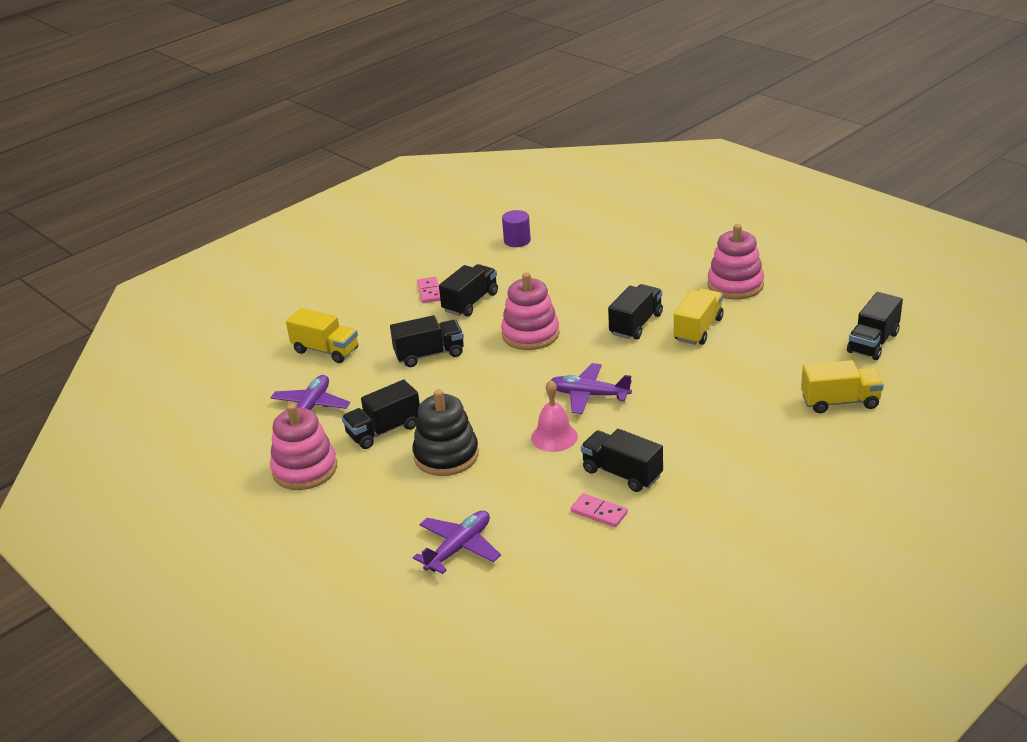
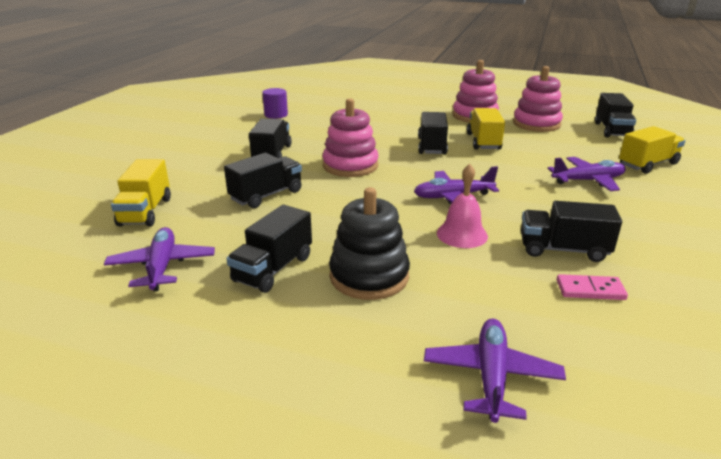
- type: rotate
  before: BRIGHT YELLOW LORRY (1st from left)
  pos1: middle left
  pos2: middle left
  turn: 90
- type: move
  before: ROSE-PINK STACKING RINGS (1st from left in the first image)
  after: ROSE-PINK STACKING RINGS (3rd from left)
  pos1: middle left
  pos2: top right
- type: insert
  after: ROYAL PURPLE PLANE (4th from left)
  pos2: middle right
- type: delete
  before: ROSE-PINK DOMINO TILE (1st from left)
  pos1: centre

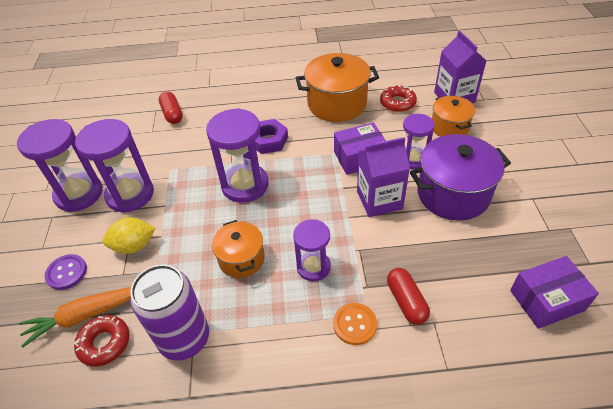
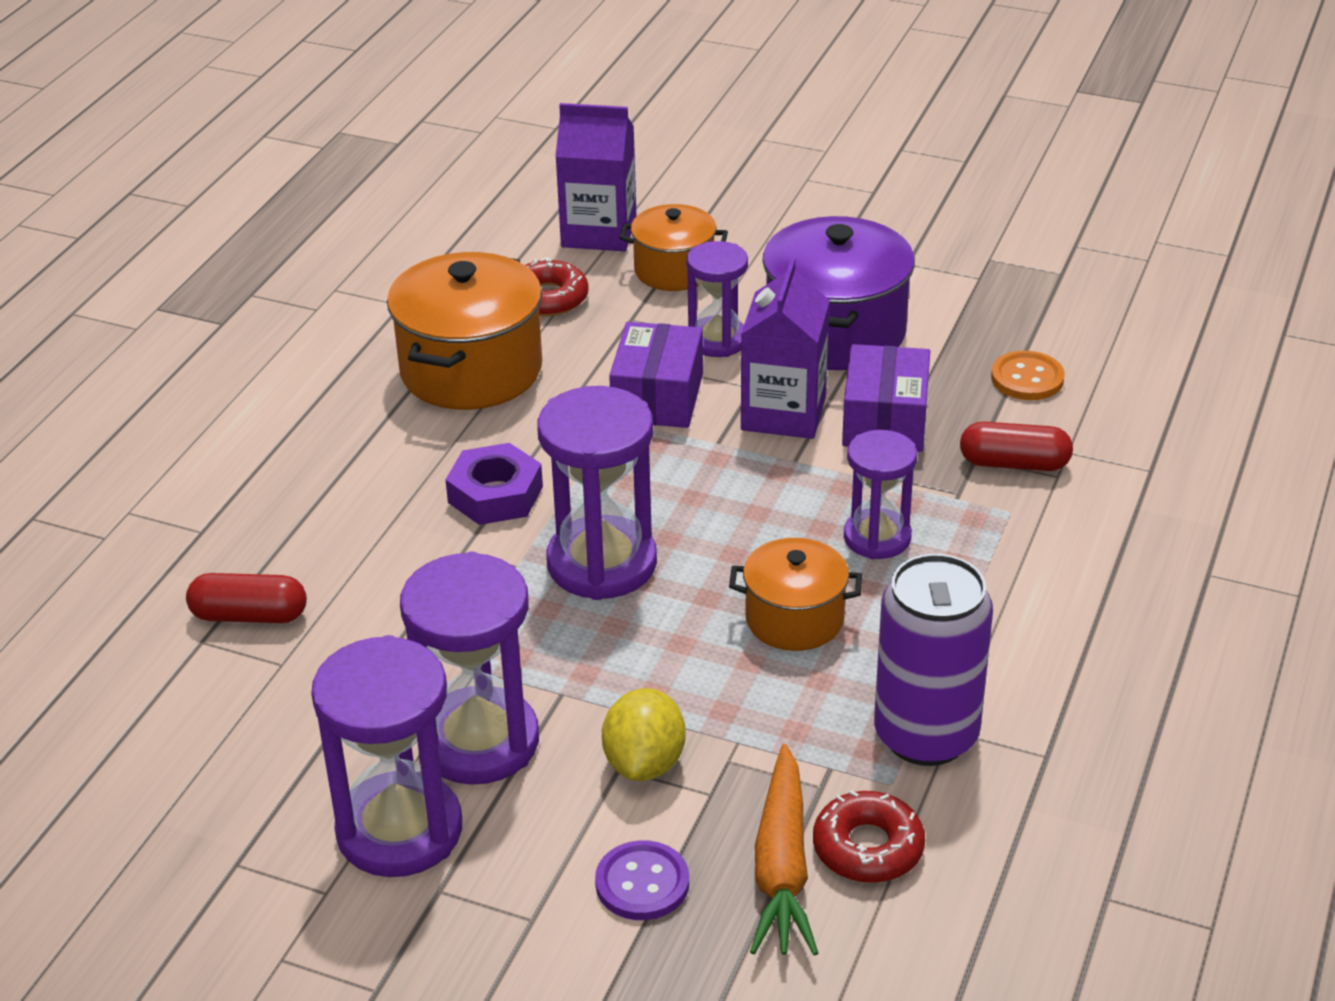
- type: move
  before: ROYAL PURPLE PACKAGE (2nd from left)
  pos1: bottom right
  pos2: centre
- type: move
  before: ORANGE SHIRT BUTTON
  pos1: bottom centre
  pos2: middle right

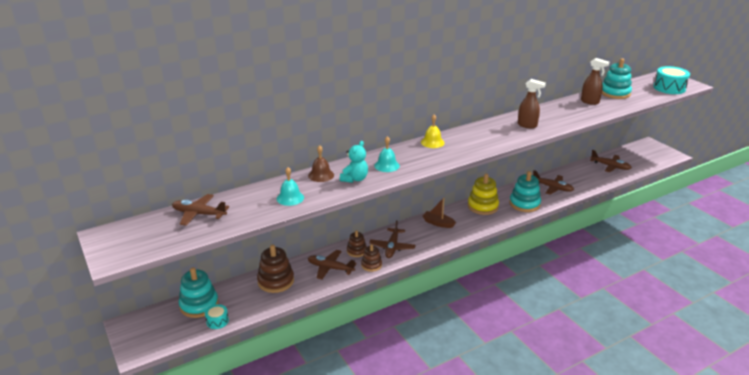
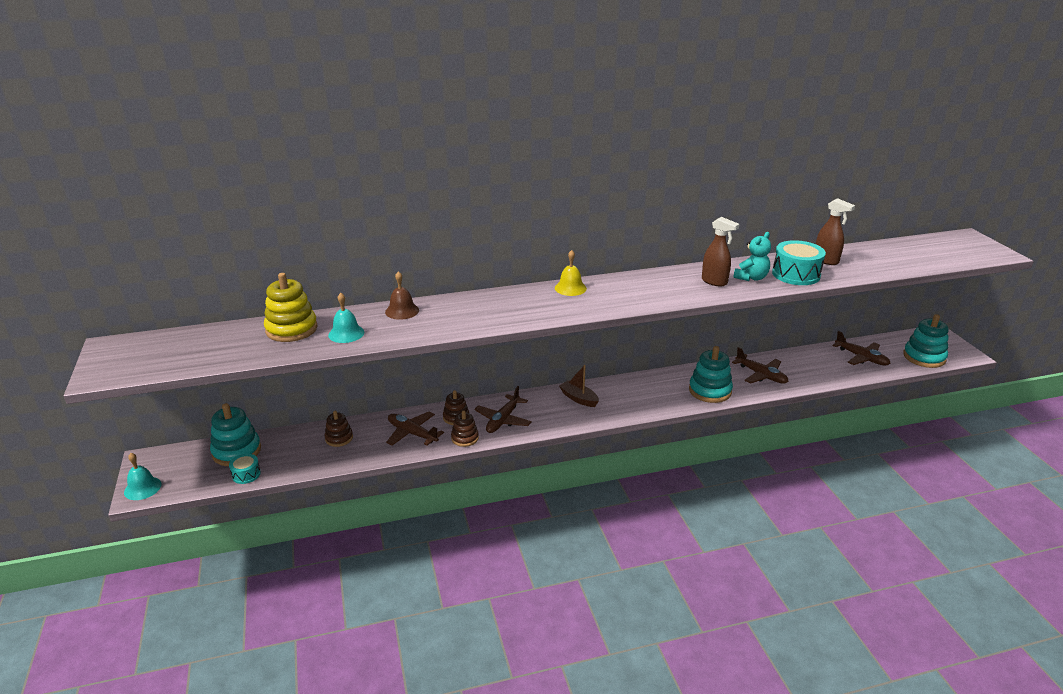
- type: move
  before: TEAL HAND BELL (2nd from left in the first image)
  after: TEAL HAND BELL (1st from left)
  pos1: centre
  pos2: bottom left
- type: move
  before: BRIGHT YELLOW STACKING RINGS
  pos1: centre
  pos2: middle left
- type: resize
  before: DARK BROWN STACKING RINGS (1st from left)
  pos1: bottom centre
  pos2: middle left
  scale: 0.59
- type: move
  before: TEAL STUFFED BEAR
  pos1: centre
  pos2: middle right
- type: move
  before: TEAL SNARE DRUM (2nd from left)
  pos1: top right
  pos2: middle right
- type: move
  before: TEAL STACKING RINGS (3rd from left)
  pos1: top right
  pos2: middle right
- type: delete
  before: DARK BROWN PLANE (1st from left)
  pos1: middle left

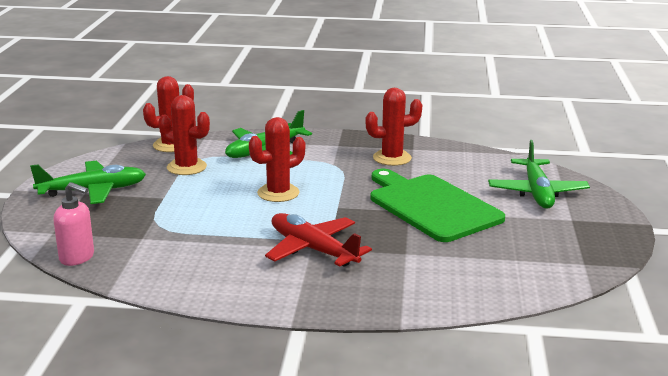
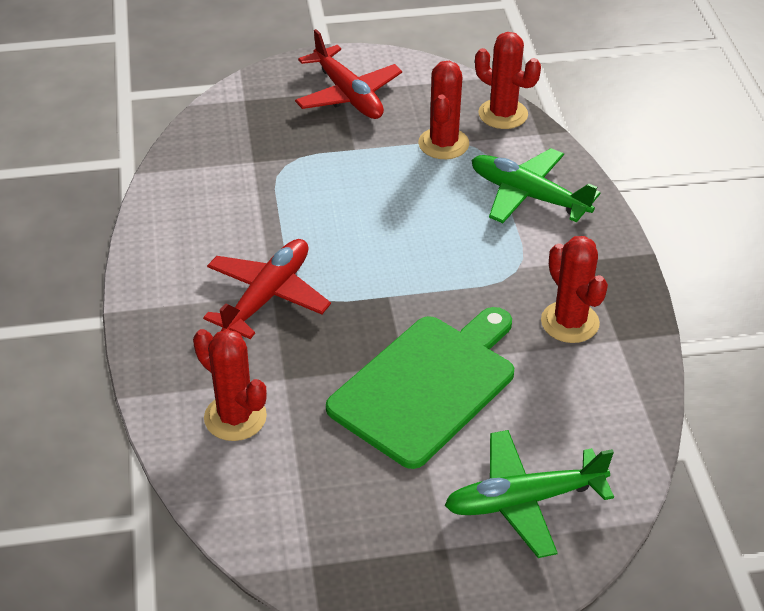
- type: move
  before: RED CACTUS (3rd from left in the first image)
  after: RED CACTUS (1st from left)
  pos1: centre
  pos2: middle left
- type: recolor
  before: GREEN PLANE (1st from left)
  after: RED PLANE (2nd from left)
  pos1: middle left
  pos2: top centre
- type: delete
  before: ROSE-PINK SOAP DISPENSER
  pos1: middle left

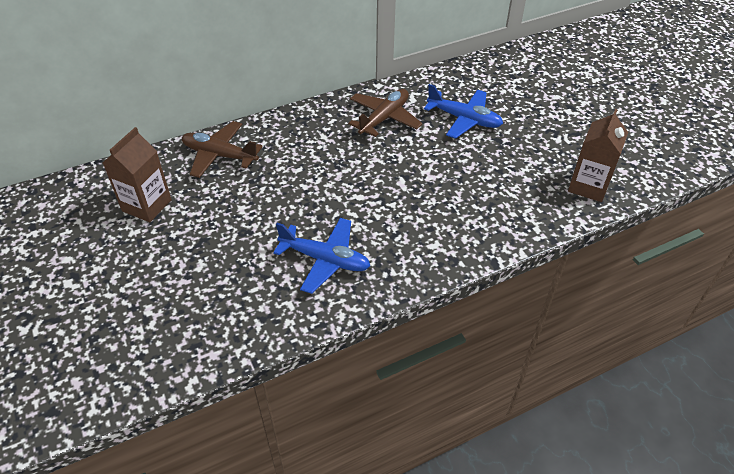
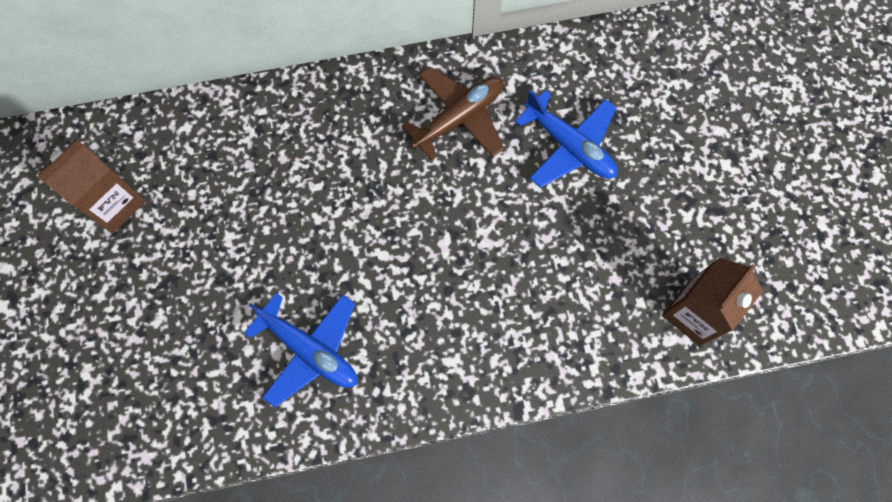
- type: delete
  before: DARK BROWN PLANE (1st from left)
  pos1: top left

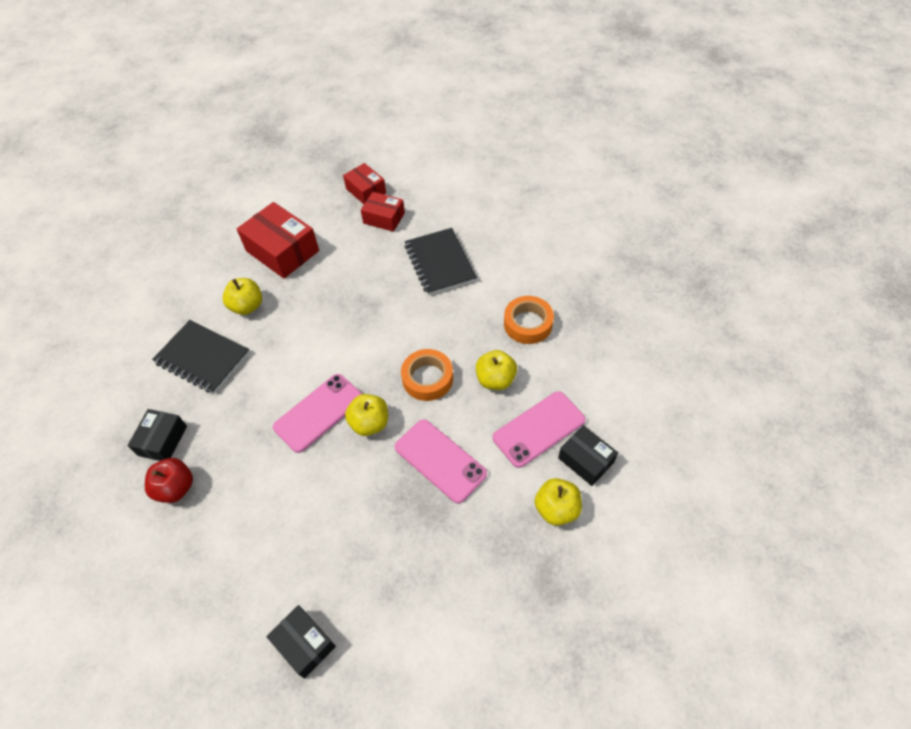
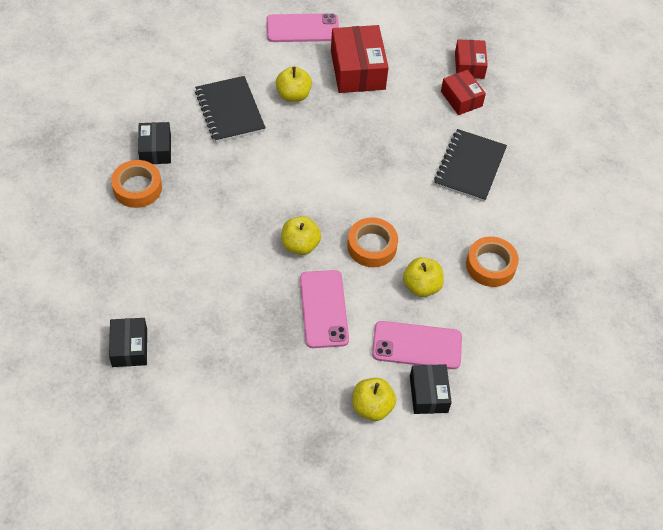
- type: replace
  before: RED TOY APPLE
  after: ORANGE TAPE (1st from left)
  pos1: middle left
  pos2: middle left
- type: rotate
  before: BLACK PACKAGE (1st from left in the first image)
  pos1: middle left
  pos2: top left
  turn: -60
- type: move
  before: ROSE-PINK MOBILE PHONE (1st from left)
  pos1: centre
  pos2: top centre

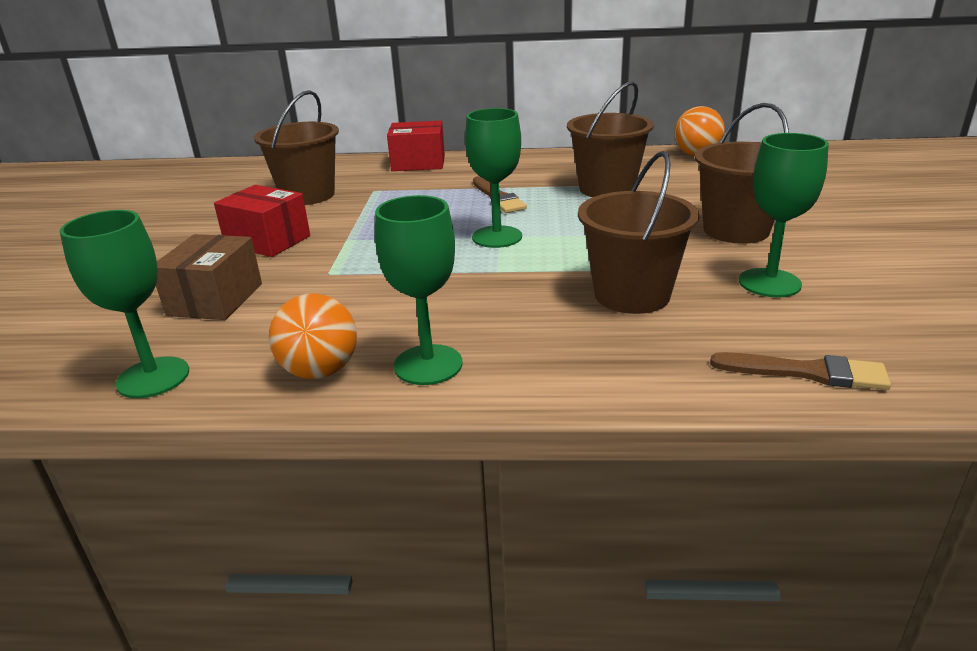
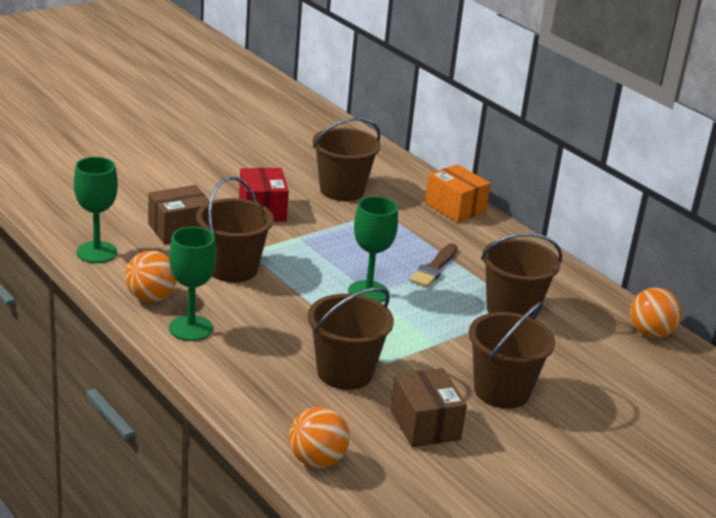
- type: insert
  after: DARK BROWN SAND BUCKET (1st from left)
  pos2: middle left
- type: replace
  before: DARK BROWN BRUSH (2nd from left)
  after: ORANGE PLAY BALL (2nd from left)
  pos1: middle right
  pos2: bottom centre
- type: replace
  before: GREEN WINE GLASS (4th from left)
  after: DARK BROWN PACKAGE (2nd from left)
  pos1: top right
  pos2: bottom centre
- type: recolor
  before: RED PACKAGE (2nd from left)
  after: ORANGE PACKAGE
  pos1: top centre
  pos2: centre

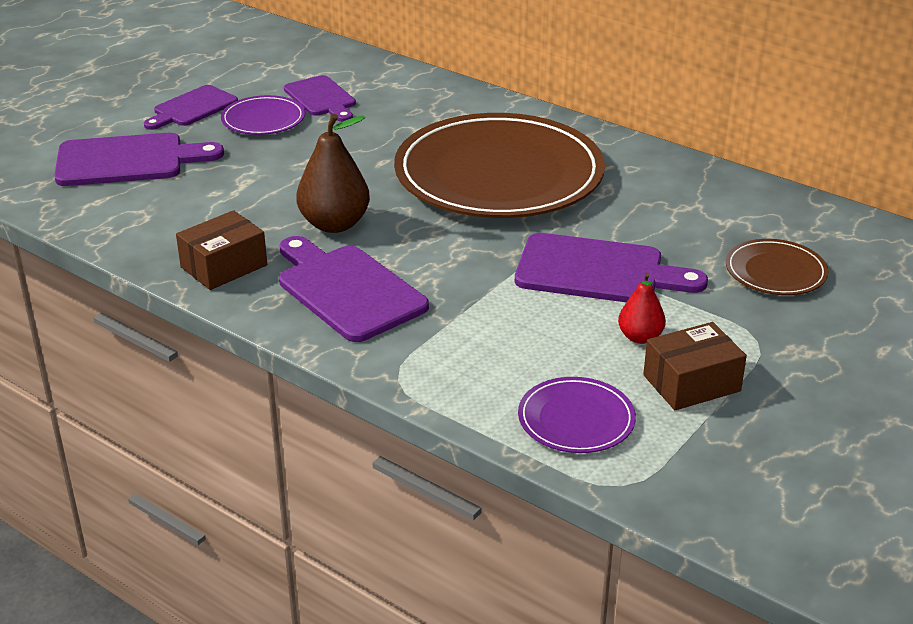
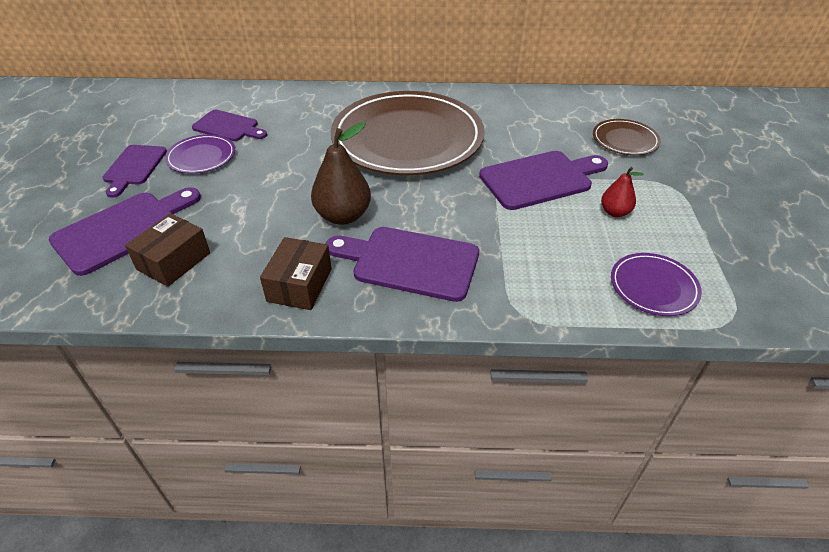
- type: move
  before: DARK BROWN PACKAGE (2nd from left in the first image)
  after: DARK BROWN PACKAGE (1st from left)
  pos1: middle right
  pos2: middle left

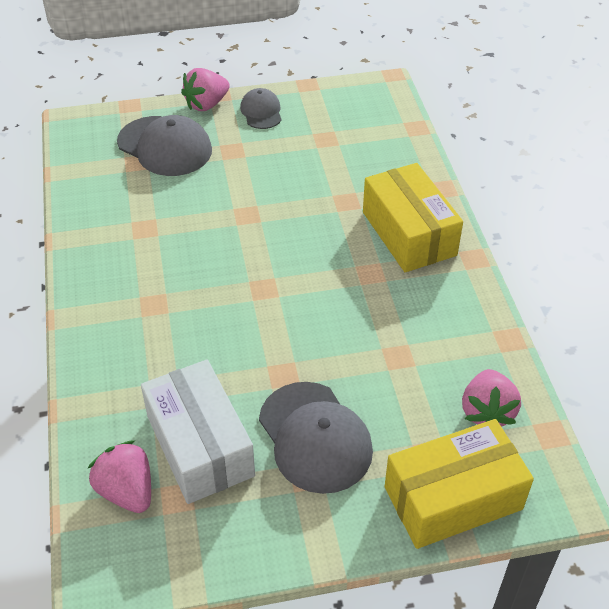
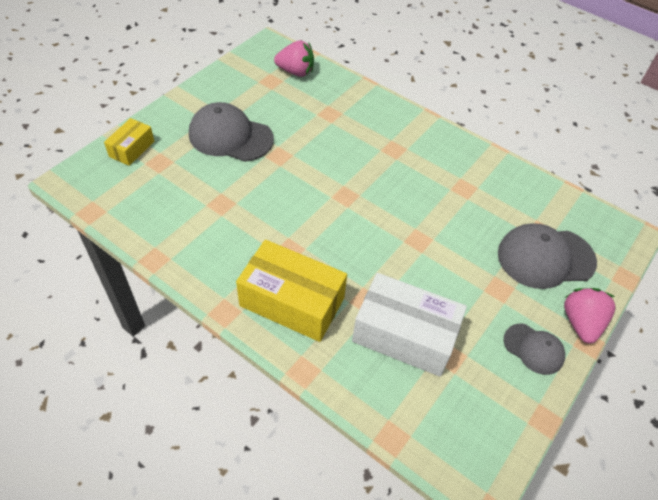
- type: resize
  before: BRIGHT YELLOW PACKAGE (2nd from left in the first image)
  pos1: bottom right
  pos2: top left
  scale: 0.53
- type: move
  before: WHITE PACKAGE
  pos1: bottom left
  pos2: centre
- type: delete
  before: ROSE-PINK STRAWBERRY (3rd from left)
  pos1: middle right

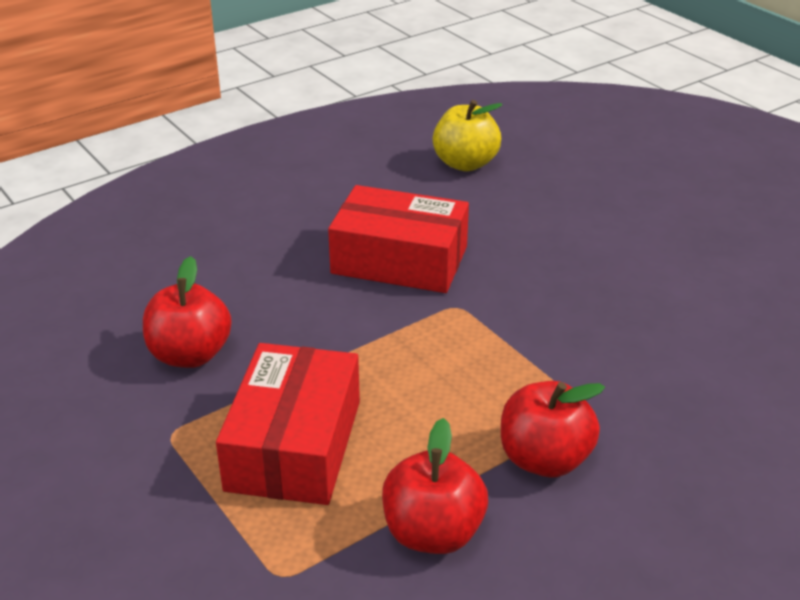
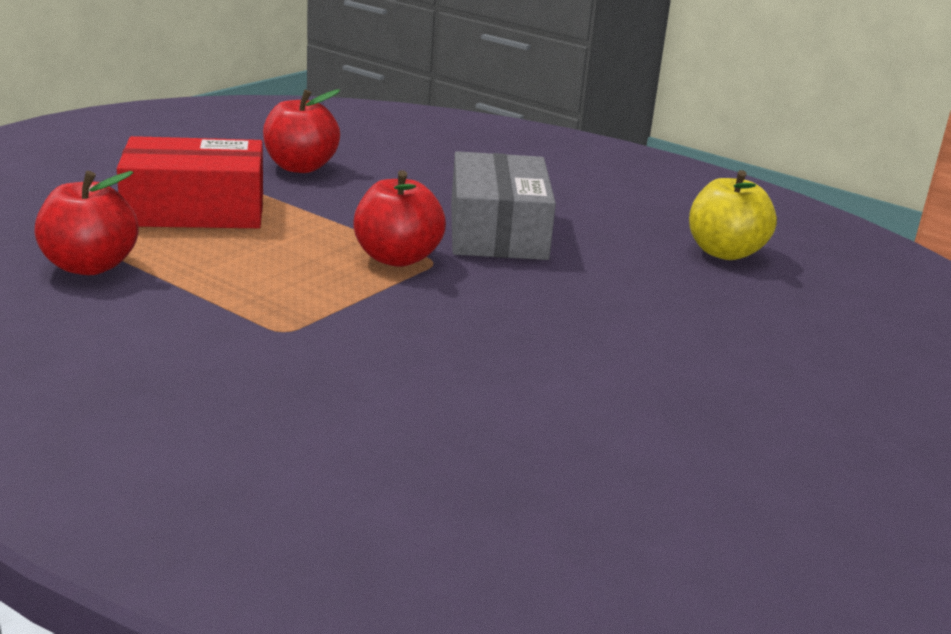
- type: move
  before: RED TOY APPLE (3rd from left)
  pos1: bottom right
  pos2: centre
- type: recolor
  before: RED PACKAGE (2nd from left)
  after: GREY PACKAGE
  pos1: centre
  pos2: top centre

